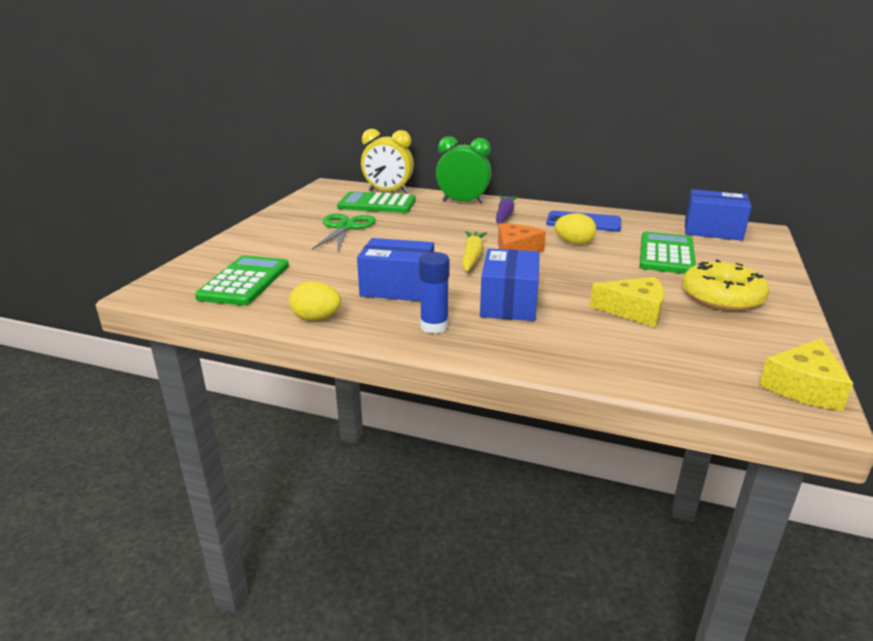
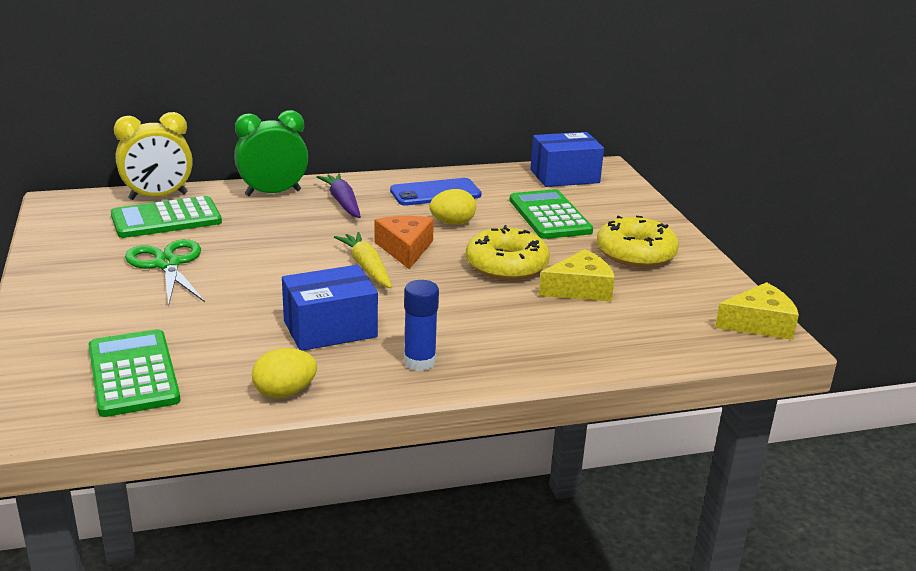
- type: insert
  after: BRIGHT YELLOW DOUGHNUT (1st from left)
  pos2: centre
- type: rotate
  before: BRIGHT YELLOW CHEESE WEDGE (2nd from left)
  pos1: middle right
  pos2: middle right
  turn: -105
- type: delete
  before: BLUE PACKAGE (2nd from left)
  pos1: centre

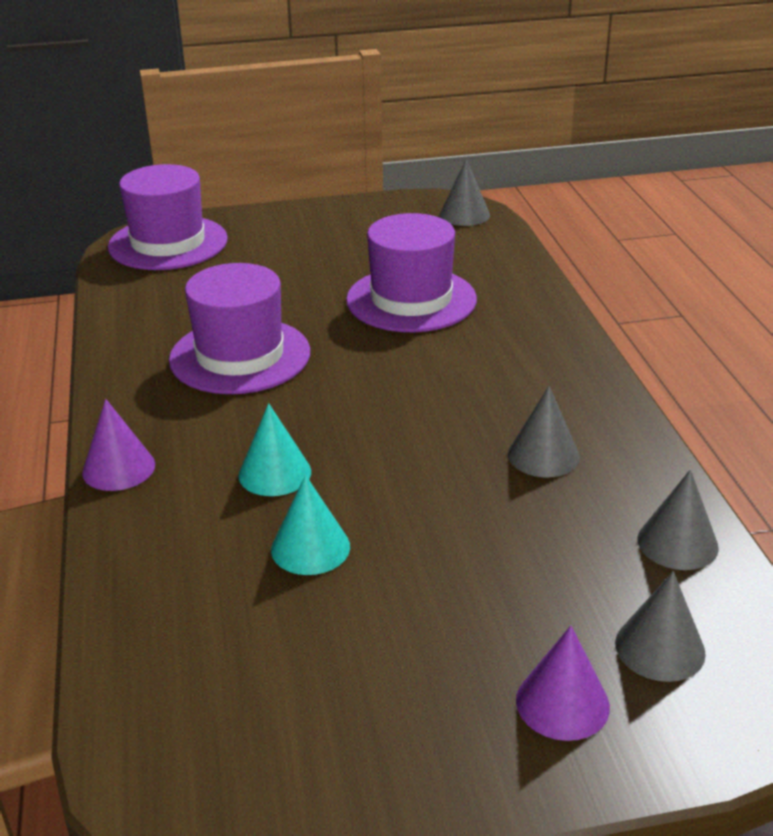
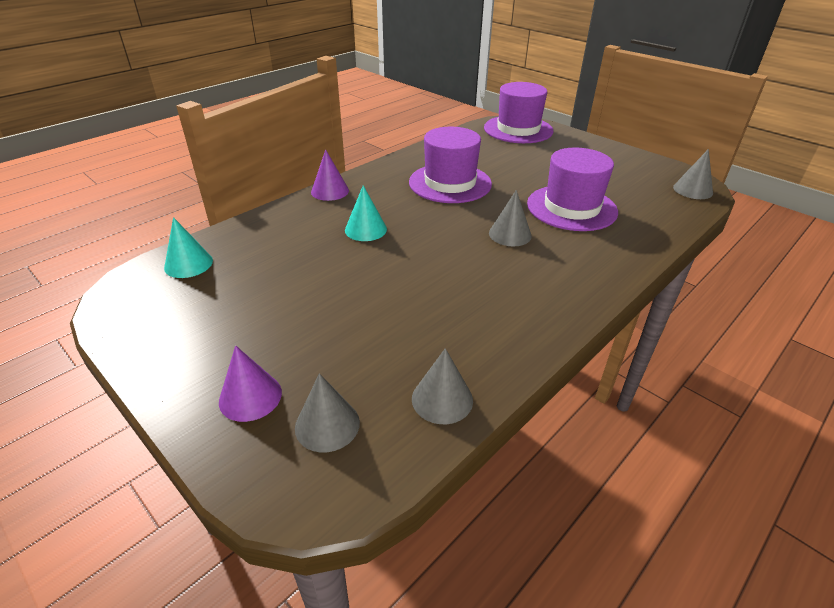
- type: move
  before: TEAL CONE SHAPE (2nd from left in the first image)
  after: TEAL CONE SHAPE (1st from left)
  pos1: centre
  pos2: middle left
- type: move
  before: GREY CONE SHAPE (2nd from left in the first image)
  after: GREY CONE SHAPE (3rd from left)
  pos1: middle right
  pos2: centre

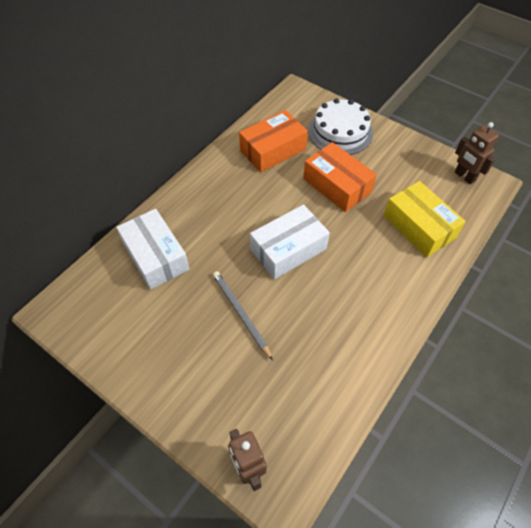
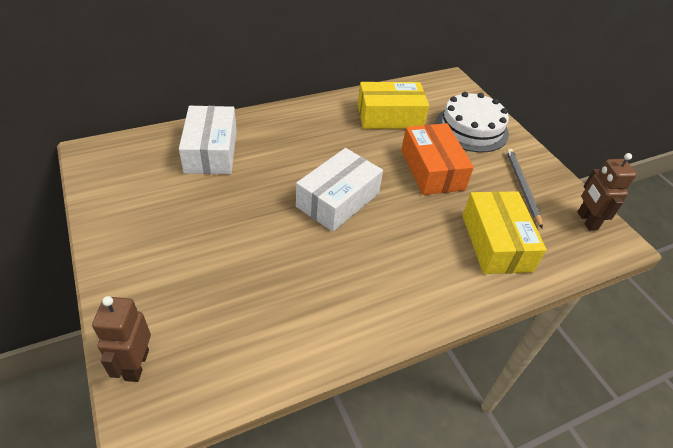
- type: rotate
  before: WHITE PACKAGE (2nd from left)
  pos1: centre
  pos2: centre
  turn: -45
- type: recolor
  before: ORANGE PACKAGE (1st from left)
  after: BRIGHT YELLOW PACKAGE (1st from left)
  pos1: top centre
  pos2: top centre
- type: move
  before: GREY LEAD PENCIL
  pos1: centre
  pos2: middle right

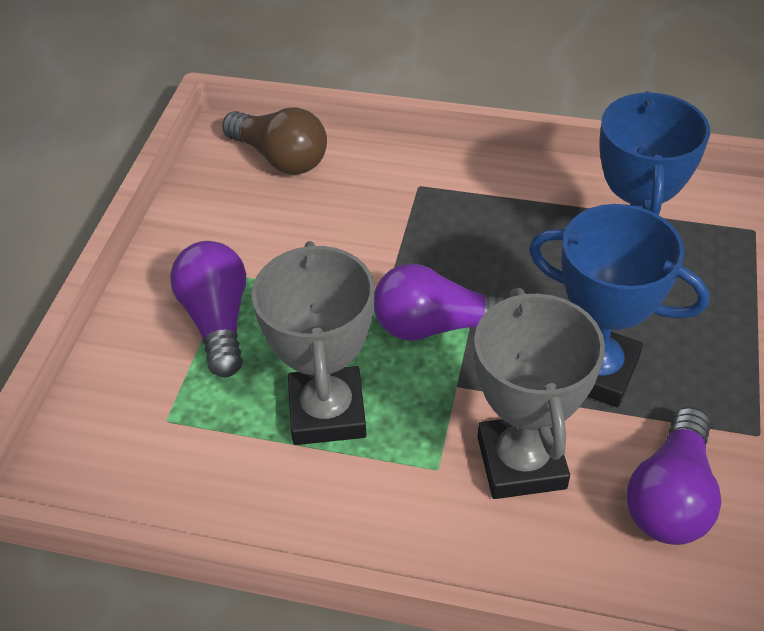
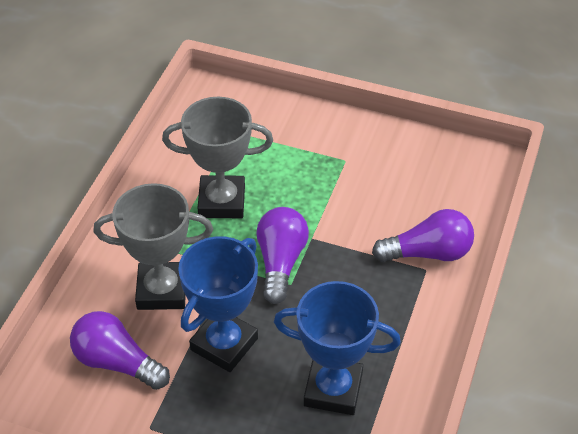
- type: move
  before: ROYAL PURPLE LIGHT BULB (1st from left in the first image)
  after: ROYAL PURPLE LIGHT BULB (3rd from left)
  pos1: middle left
  pos2: middle right
- type: delete
  before: DARK BROWN LIGHT BULB
  pos1: top centre

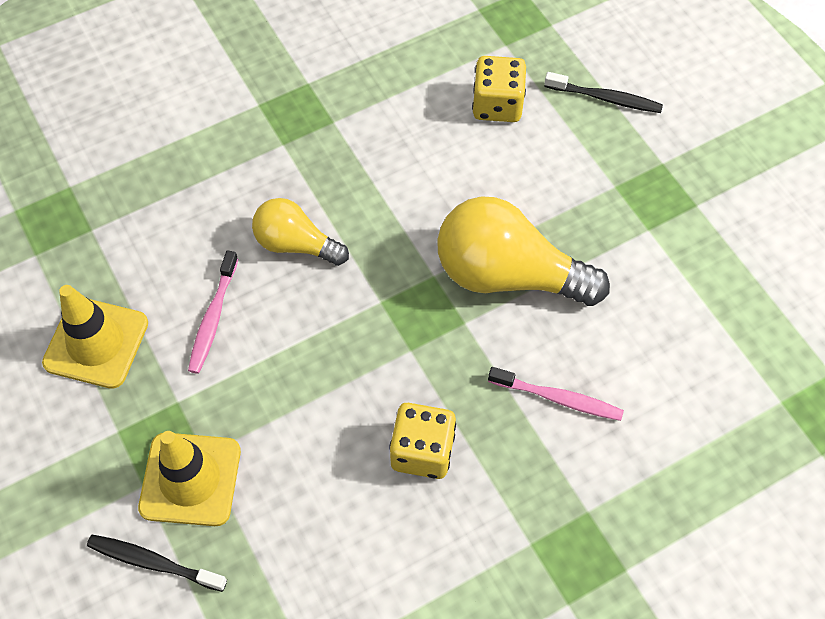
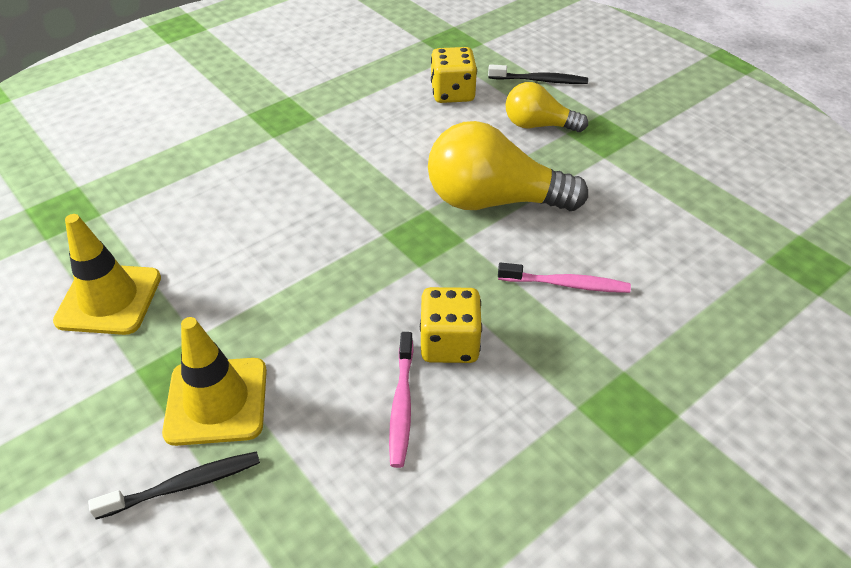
- type: rotate
  before: BLACK DENTAL BRUSH (1st from left)
  pos1: bottom left
  pos2: bottom left
  turn: 150
- type: move
  before: ROSE-PINK DENTAL BRUSH (1st from left)
  pos1: middle left
  pos2: bottom centre
- type: move
  before: BRIGHT YELLOW LIGHT BULB (1st from left in the first image)
  after: BRIGHT YELLOW LIGHT BULB (2nd from left)
  pos1: centre
  pos2: top centre

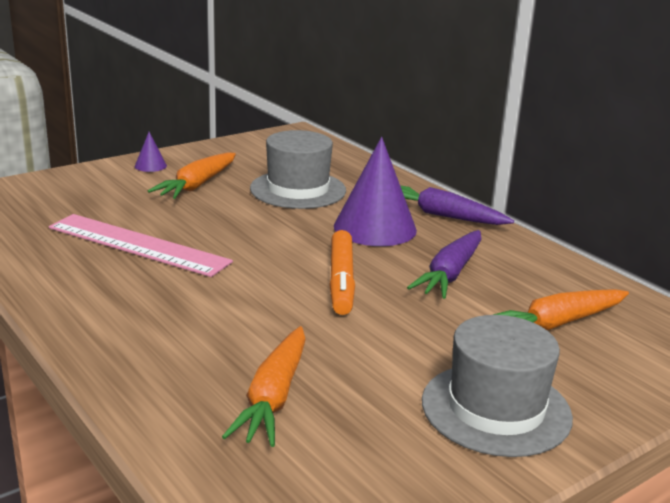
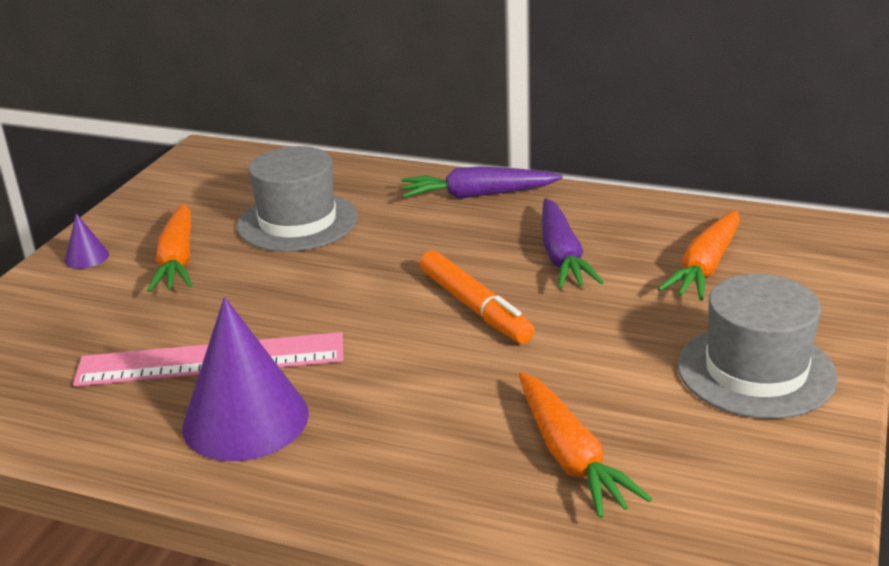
- type: move
  before: ROYAL PURPLE CONE SHAPE (2nd from left)
  pos1: centre
  pos2: bottom left

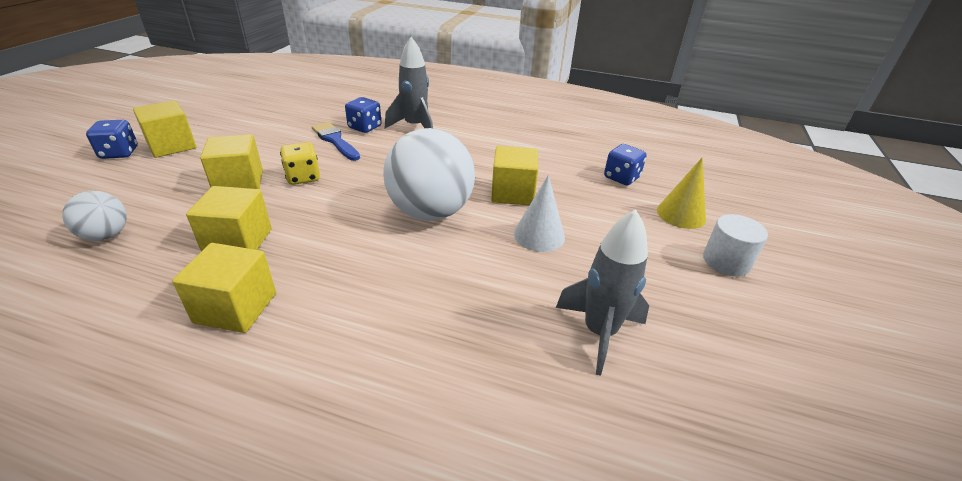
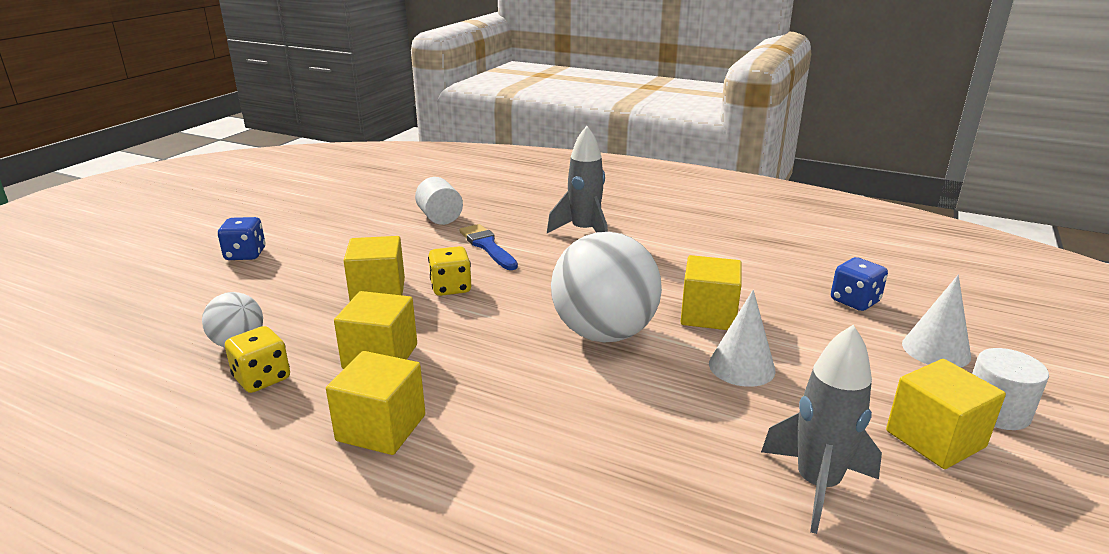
- type: insert
  after: BRIGHT YELLOW GAME DIE (1st from left)
  pos2: middle left
- type: insert
  after: WHITE CYLINDER SHAPE (1st from left)
  pos2: centre
- type: move
  before: BRIGHT YELLOW CUBE (1st from left in the first image)
  after: BRIGHT YELLOW CUBE (5th from left)
  pos1: top left
  pos2: bottom right
- type: recolor
  before: BRIGHT YELLOW CONE SHAPE
  after: WHITE CONE SHAPE (2nd from left)
  pos1: middle right
  pos2: middle right
- type: delete
  before: BLUE GAME DIE (2nd from left)
  pos1: top centre

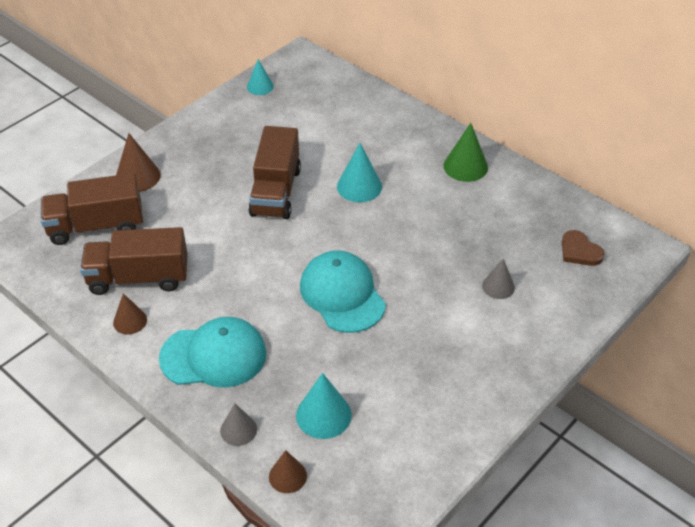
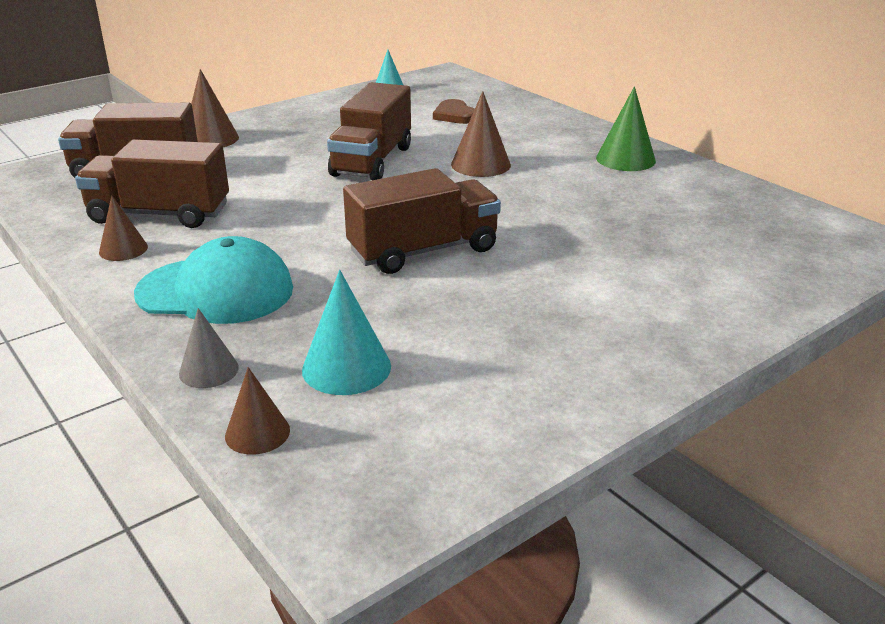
- type: replace
  before: TEAL CAP (2nd from left)
  after: DARK BROWN LORRY (4th from left)
  pos1: centre
  pos2: centre
- type: move
  before: DARK BROWN HEART
  pos1: middle right
  pos2: top centre
- type: recolor
  before: TEAL CONE SHAPE (3rd from left)
  after: DARK BROWN CONE SHAPE (4th from left)
  pos1: top centre
  pos2: top centre
- type: delete
  before: GREY CONE SHAPE (2nd from left)
  pos1: middle right

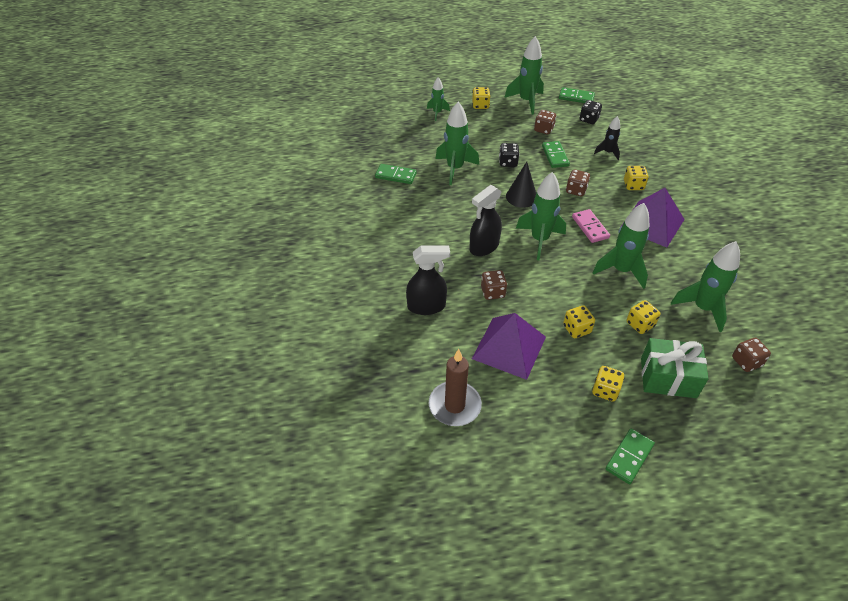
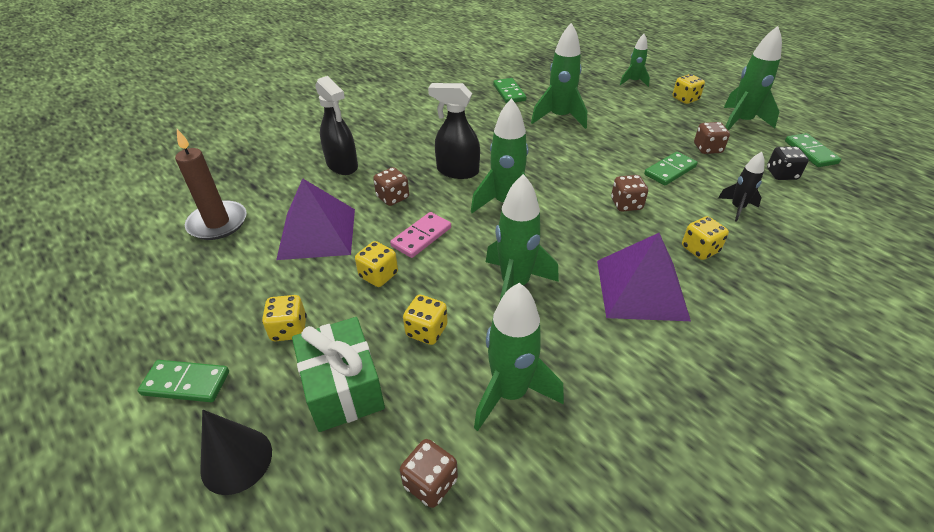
- type: move
  before: BLACK CONE SHAPE
  pos1: top centre
  pos2: bottom left
- type: move
  before: ROSE-PINK DOMINO TILE
  pos1: middle right
  pos2: centre
- type: delete
  before: BLACK GAME DIE (1st from left)
  pos1: top centre

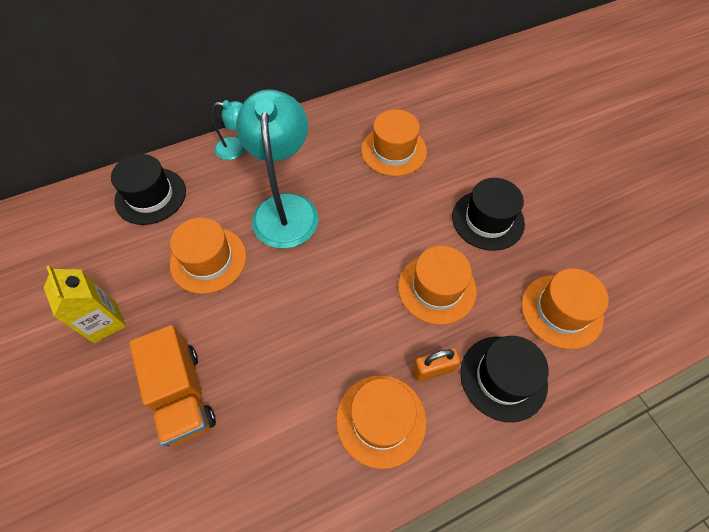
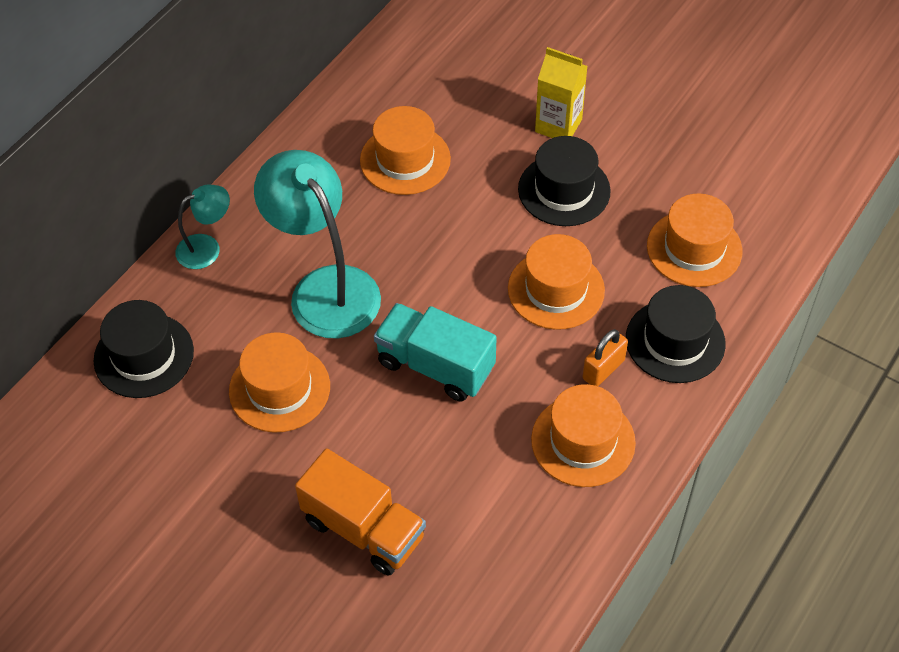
- type: insert
  after: TEAL LORRY
  pos2: centre
- type: move
  before: BRIGHT YELLOW CARTON
  pos1: middle left
  pos2: top centre

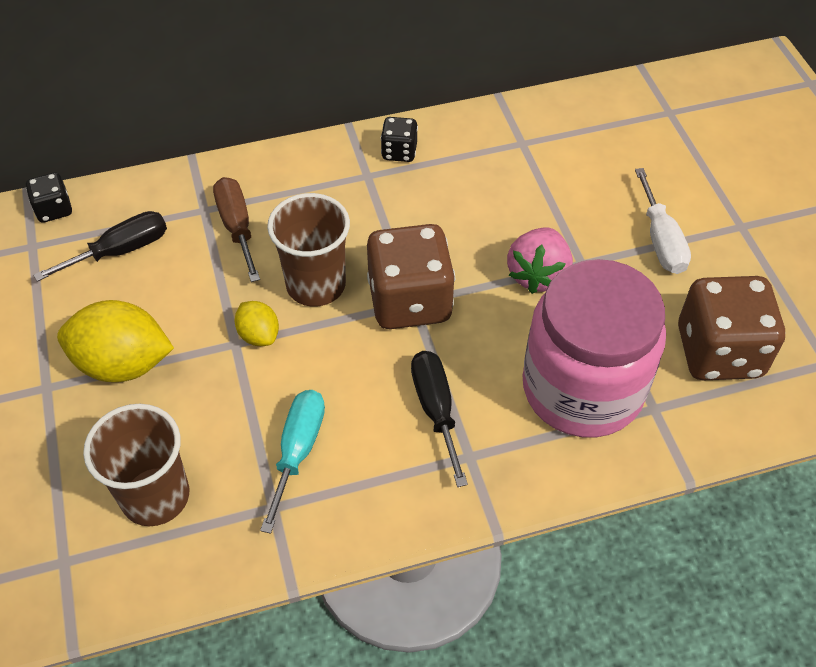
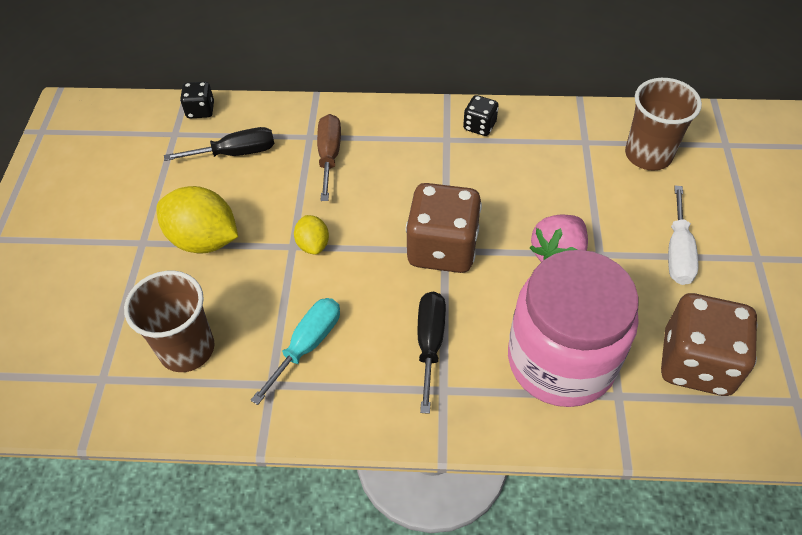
- type: move
  before: DARK BROWN TUMBLER (2nd from left)
  pos1: centre
  pos2: top right

